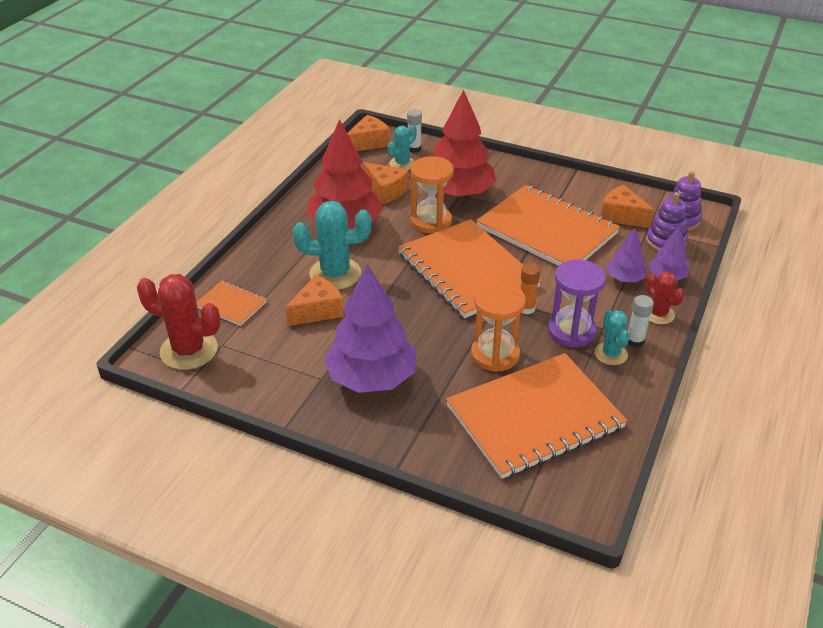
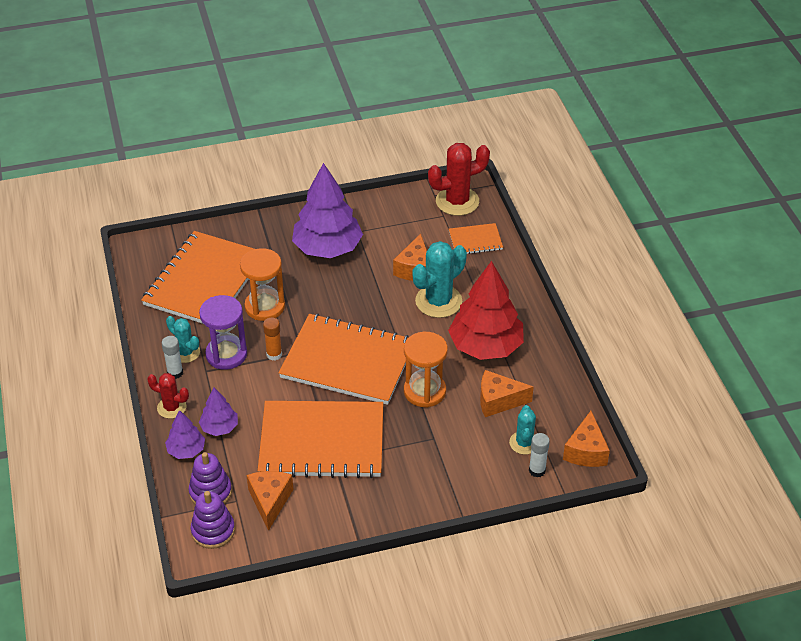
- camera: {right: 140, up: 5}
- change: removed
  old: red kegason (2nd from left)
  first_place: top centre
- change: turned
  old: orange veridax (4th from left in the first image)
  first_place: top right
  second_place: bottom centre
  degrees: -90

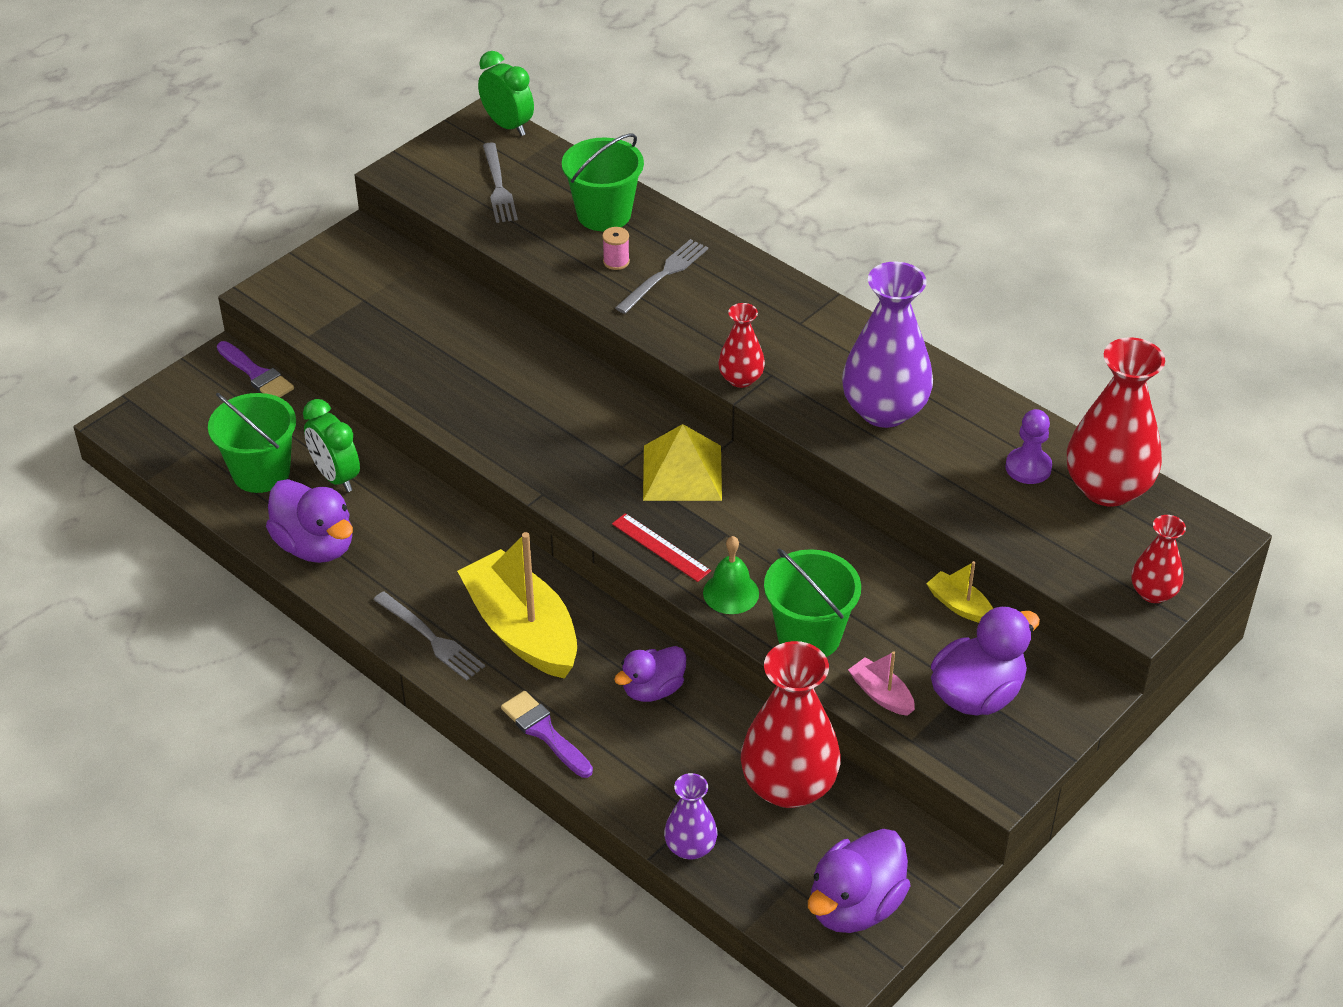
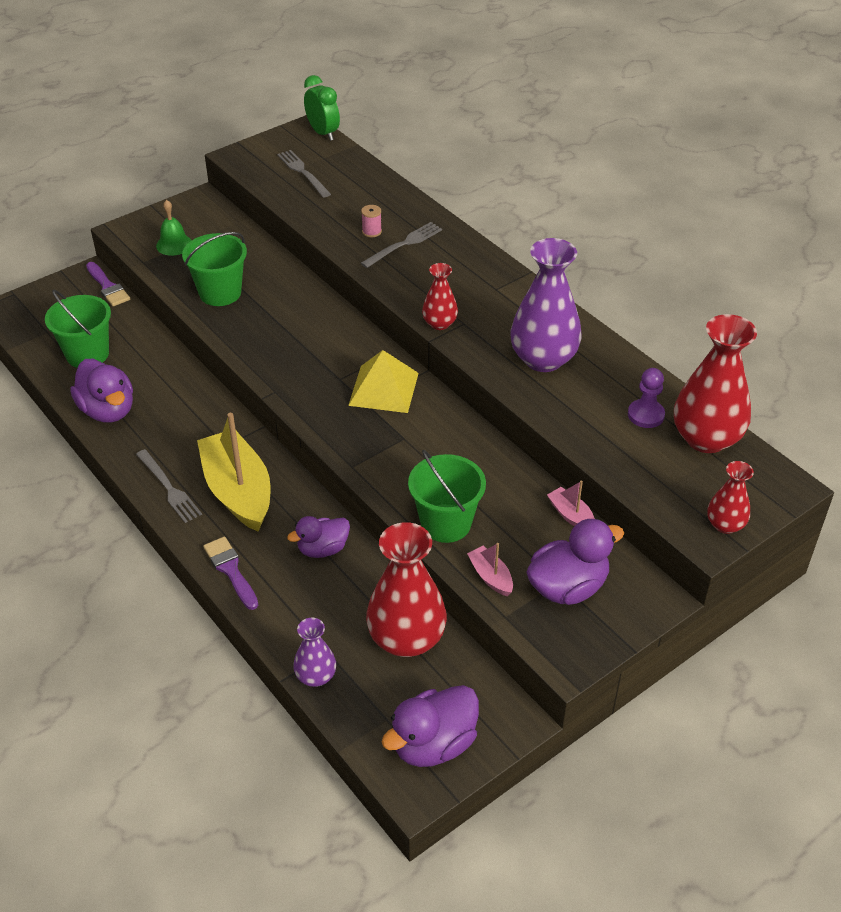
- camera: {right: 10, up: 0}
- change: removed
  old: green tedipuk (1st from left)
  first_place: middle left
- change: turned
  old: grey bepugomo (2nd from left)
  first_place: top centre
  second_place: top centre
  degrees: 150
- change: moved
  old: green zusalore (2nd from left)
  first_place: top centre
  second_place: top left
- change: removed
  old: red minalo
  first_place: centre
- change: moved
  old: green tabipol
  first_place: centre
  second_place: top left
- change: recoloured
  old: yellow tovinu (2nd from left)
  new: pink tovinu (2nd from left)
  first_place: middle right
  second_place: middle right

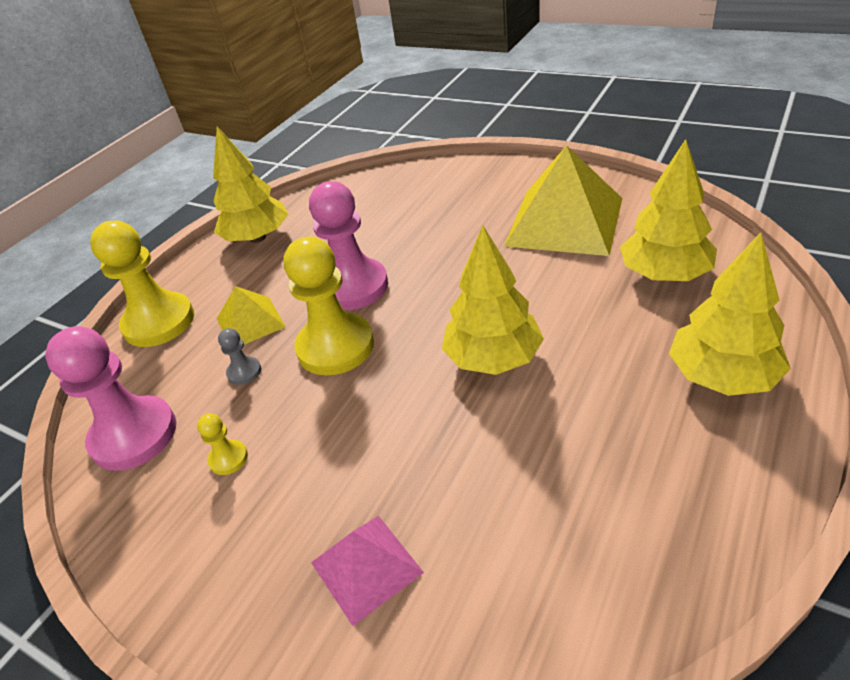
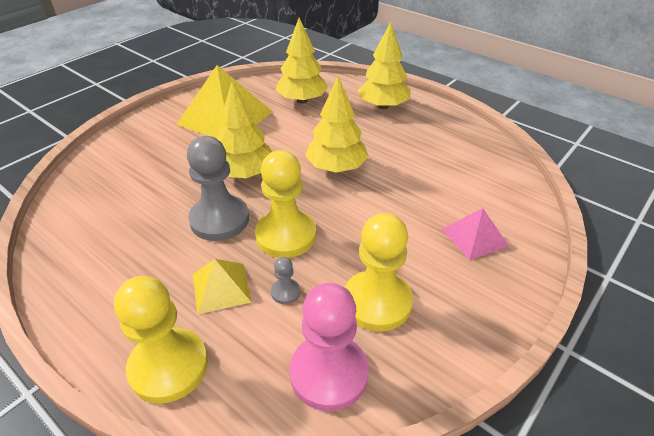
- camera: {right: -85, up: 0}
- change: resized
  old: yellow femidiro (2nd from left in the first image)
  first_place: middle left
  second_place: centre
  factor: 2.3
- change: moved
  old: yellow kegason (1st from left)
  first_place: top left
  second_place: top centre
- change: recoloured
  old: pink femidiro (2nd from left)
  new: grey femidiro (1st from left)
  first_place: centre
  second_place: centre

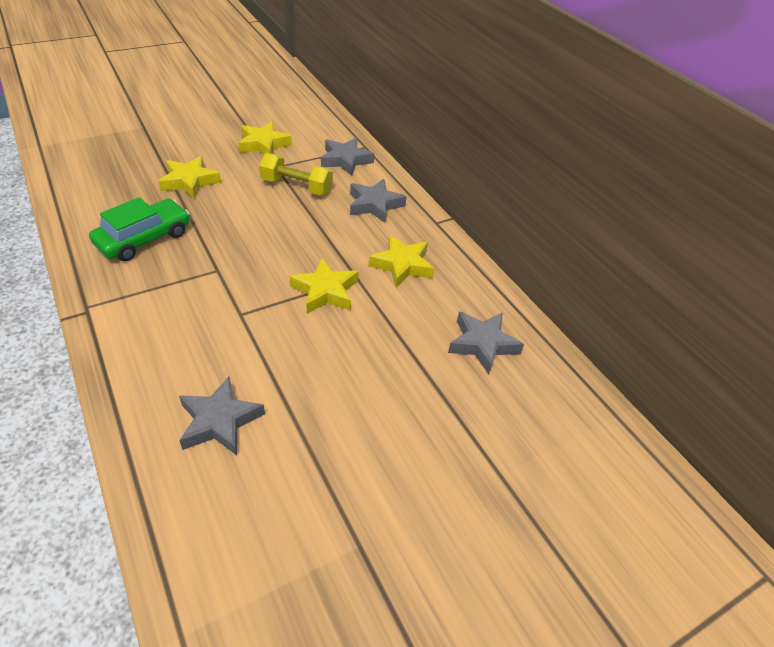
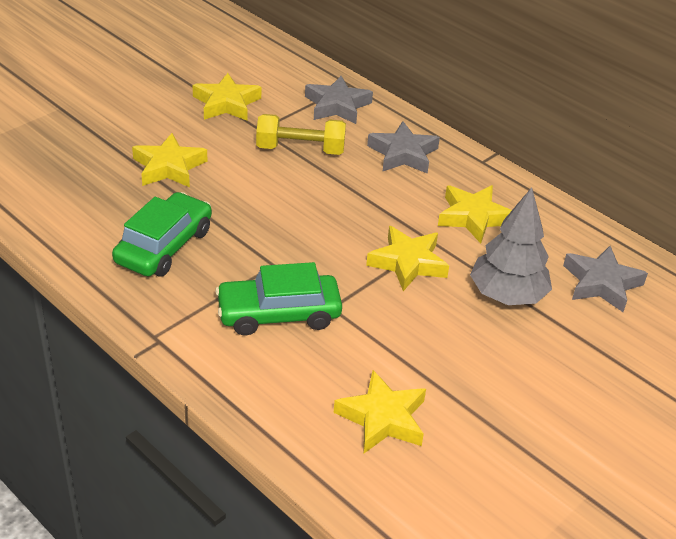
- camera: {right: -15, up: -5}
- change: recoloured
  old: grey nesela (1st from left)
  new: yellow nesela (3rd from left)
  first_place: middle left
  second_place: bottom centre
- change: added
  new: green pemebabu (2nd from left)
  second_place: centre
- change: added
  new: grey kegason
  second_place: middle right

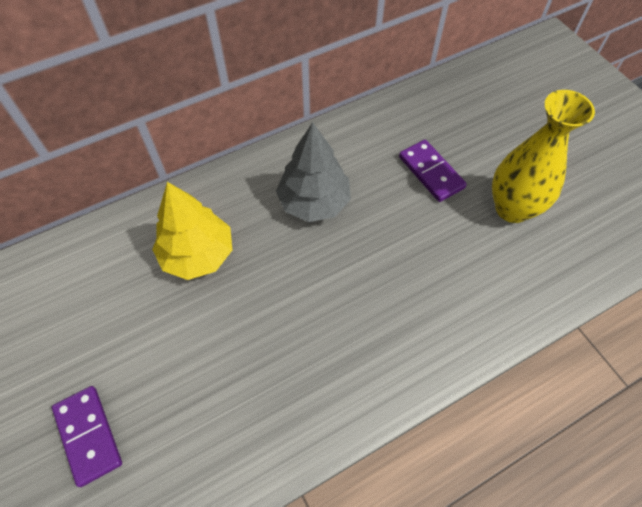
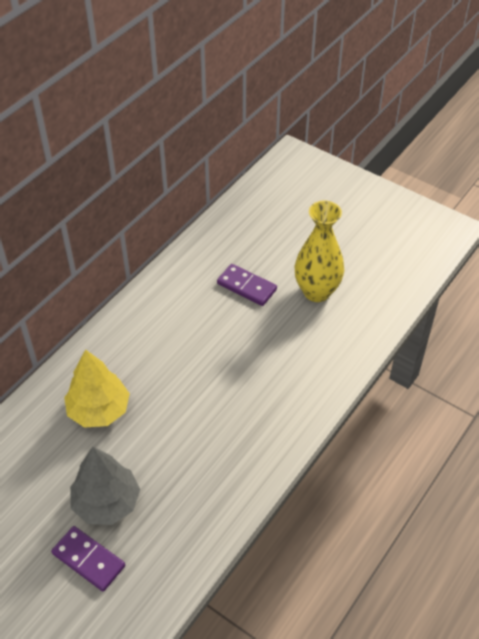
- camera: {right: -25, up: -10}
- change: moved
  old: grey kegason
  first_place: centre
  second_place: bottom left

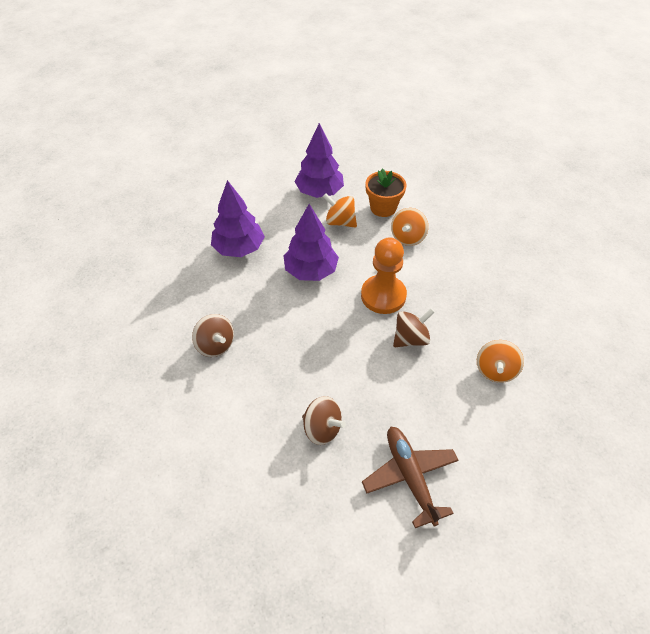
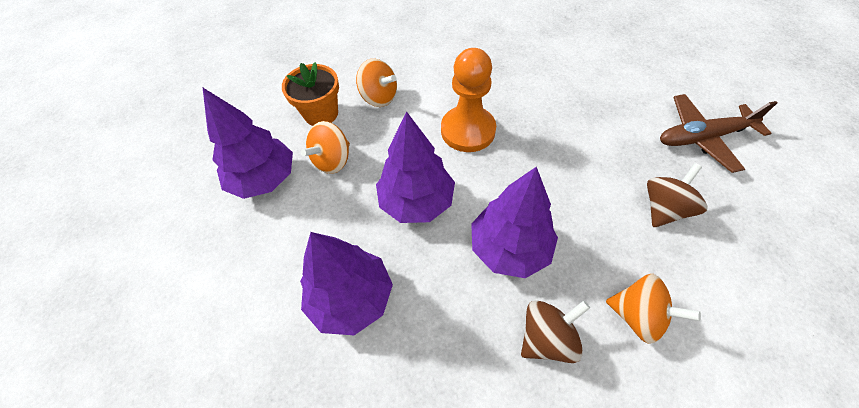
- camera: {right: -80, up: 5}
- change: removed
  old: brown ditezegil (3rd from left)
  first_place: centre
- change: moved
  old: orange ditezegil (3rd from left)
  first_place: middle right
  second_place: bottom right
- change: added
  new: purple kegason (4th from left)
  second_place: centre

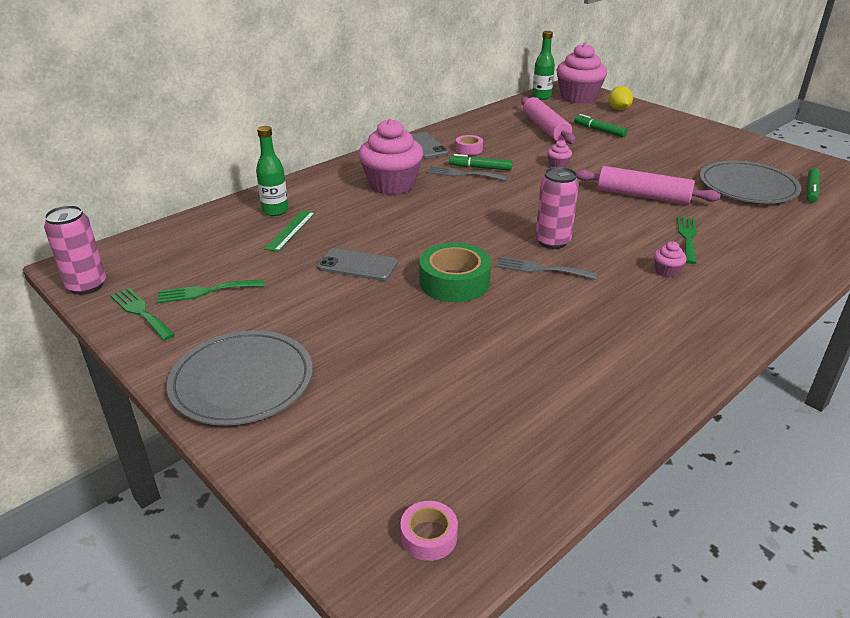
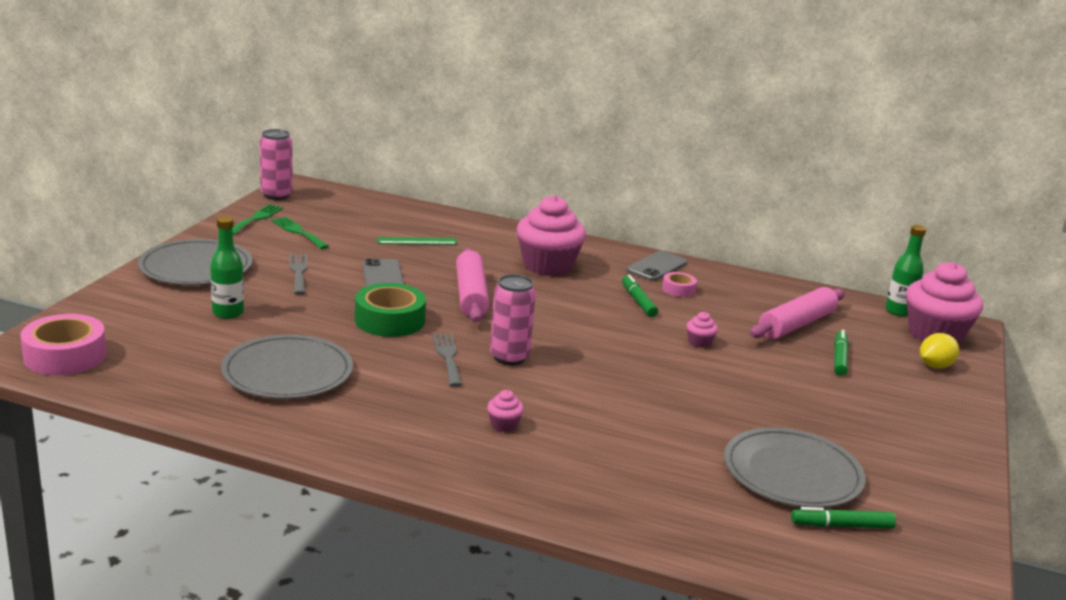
- camera: {right: 60, up: -10}
- change: moved
  old: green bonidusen (1st from left)
  first_place: top left
  second_place: middle left
- change: resized
  old: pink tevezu (1st from left)
  first_place: bottom centre
  second_place: middle left
  factor: 1.89
- change: moved
  old: grey bepugomo (1st from left)
  first_place: top centre
  second_place: middle left
- change: moved
  old: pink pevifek (2nd from left in the first image)
  new: pink pevifek (1st from left)
  first_place: top right
  second_place: centre
- change: removed
  old: green bepugomo (3rd from left)
  first_place: middle right
- change: added
  new: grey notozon (2nd from left)
  second_place: middle left

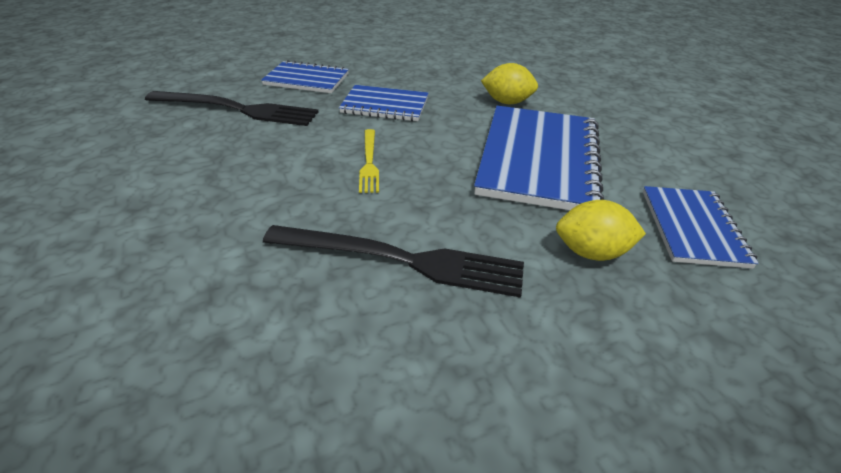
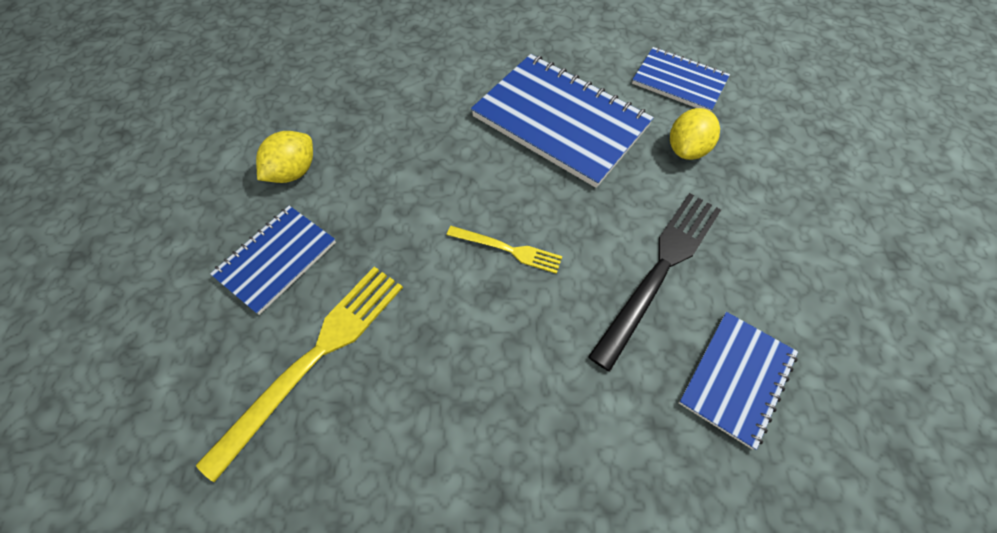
- camera: {right: -65, up: 20}
- change: recoloured
  old: black bepugomo (1st from left)
  new: yellow bepugomo (1st from left)
  first_place: top left
  second_place: bottom left
- change: moved
  old: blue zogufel (2nd from left in the first image)
  new: blue zogufel (4th from left)
  first_place: top centre
  second_place: bottom right
- change: moved
  old: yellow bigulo (1st from left)
  first_place: top centre
  second_place: top left

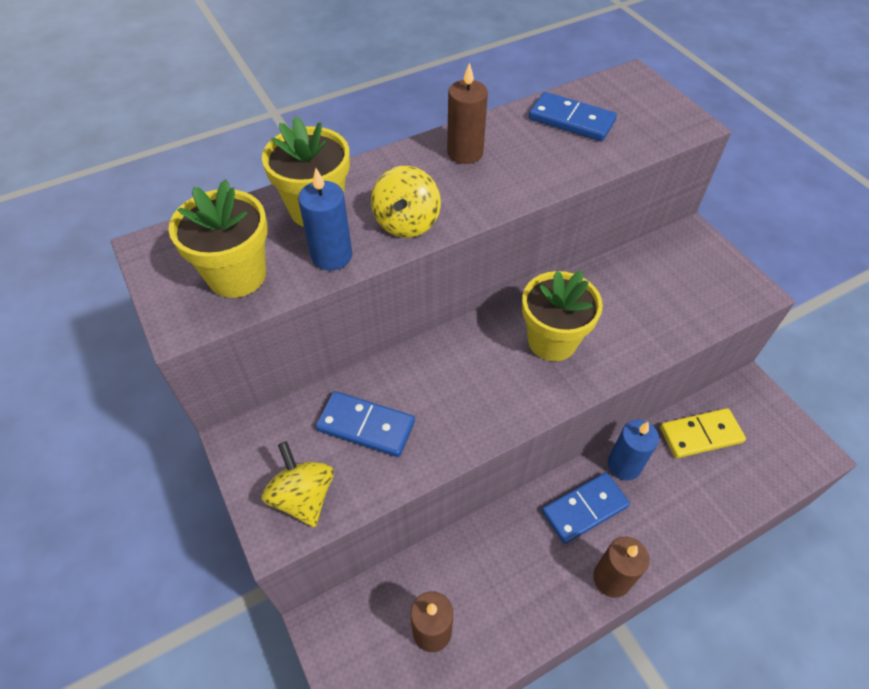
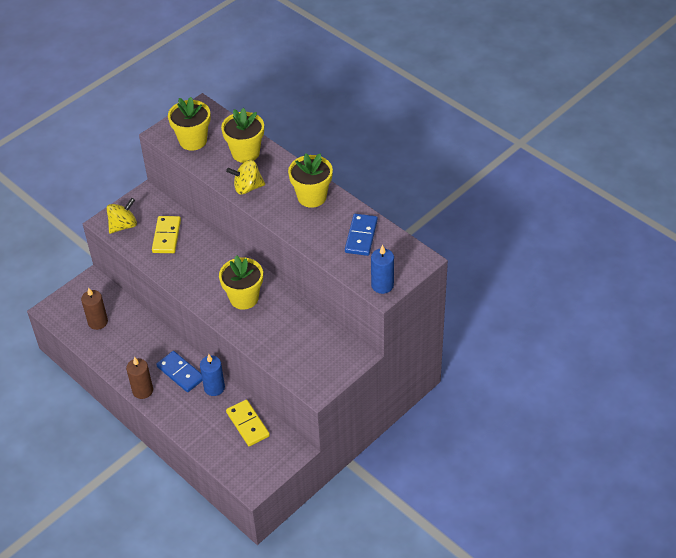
- camera: {right: 75, up: -5}
- change: moved
  old: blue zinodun (1st from left in the first image)
  new: blue zinodun (2nd from left)
  first_place: top centre
  second_place: centre
- change: recoloured
  old: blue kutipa (1st from left)
  new: yellow kutipa (1st from left)
  first_place: centre
  second_place: middle left
- change: replaced
  old: brown zinodun (2nd from left)
  new: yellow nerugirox (4th from left)
  first_place: top centre
  second_place: top centre

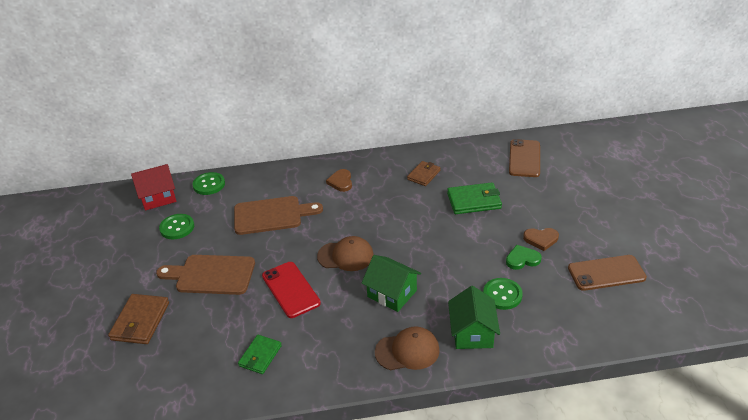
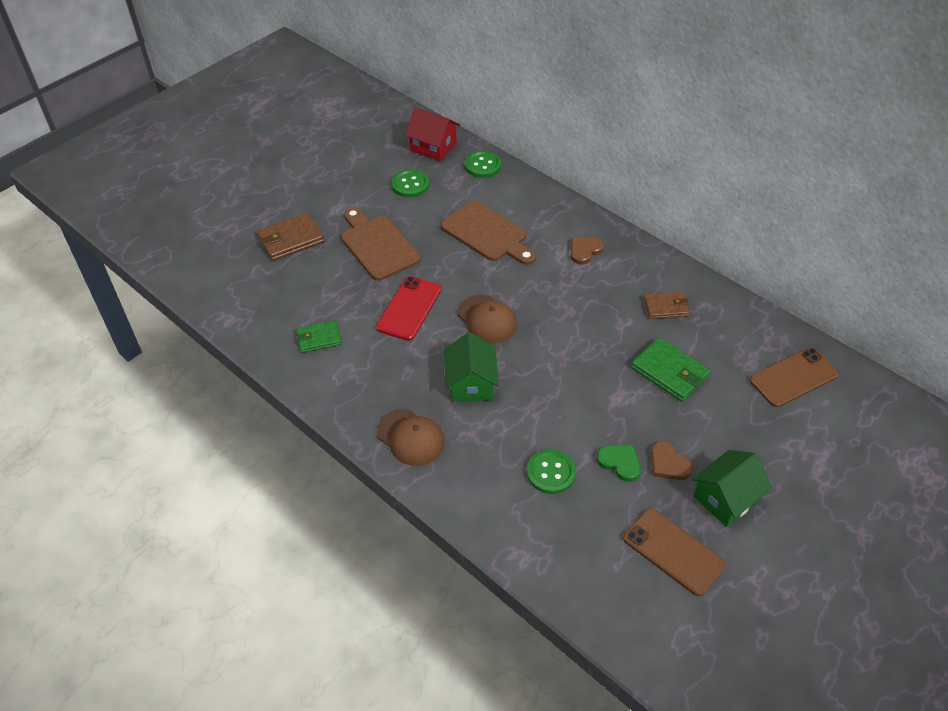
- camera: {right: 50, up: 10}
- change: moved
  old: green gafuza (2nd from left)
  first_place: bottom centre
  second_place: bottom right

